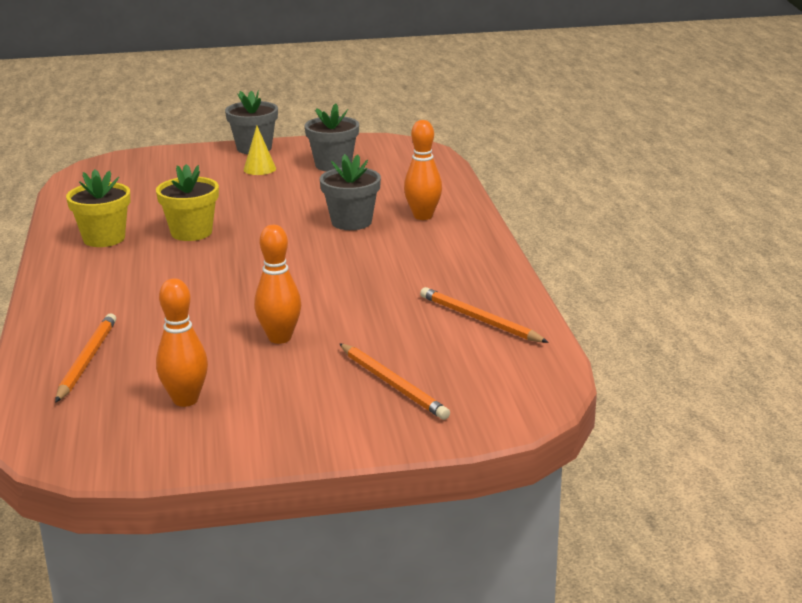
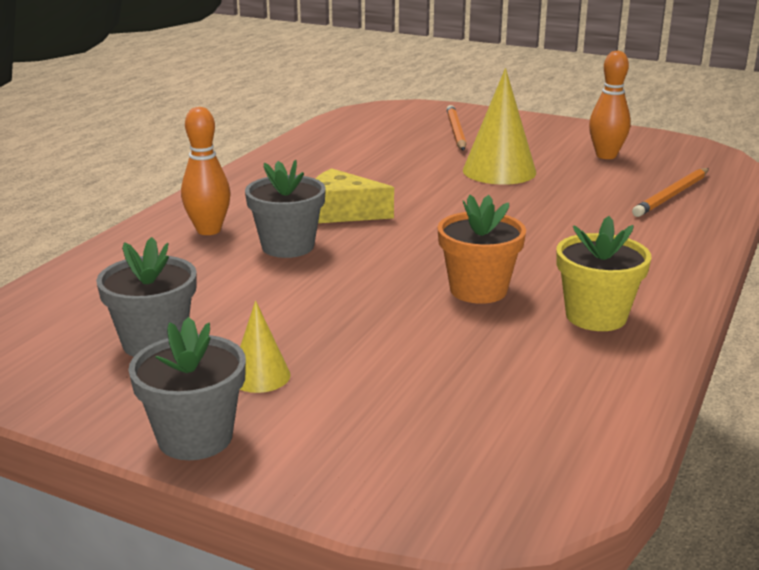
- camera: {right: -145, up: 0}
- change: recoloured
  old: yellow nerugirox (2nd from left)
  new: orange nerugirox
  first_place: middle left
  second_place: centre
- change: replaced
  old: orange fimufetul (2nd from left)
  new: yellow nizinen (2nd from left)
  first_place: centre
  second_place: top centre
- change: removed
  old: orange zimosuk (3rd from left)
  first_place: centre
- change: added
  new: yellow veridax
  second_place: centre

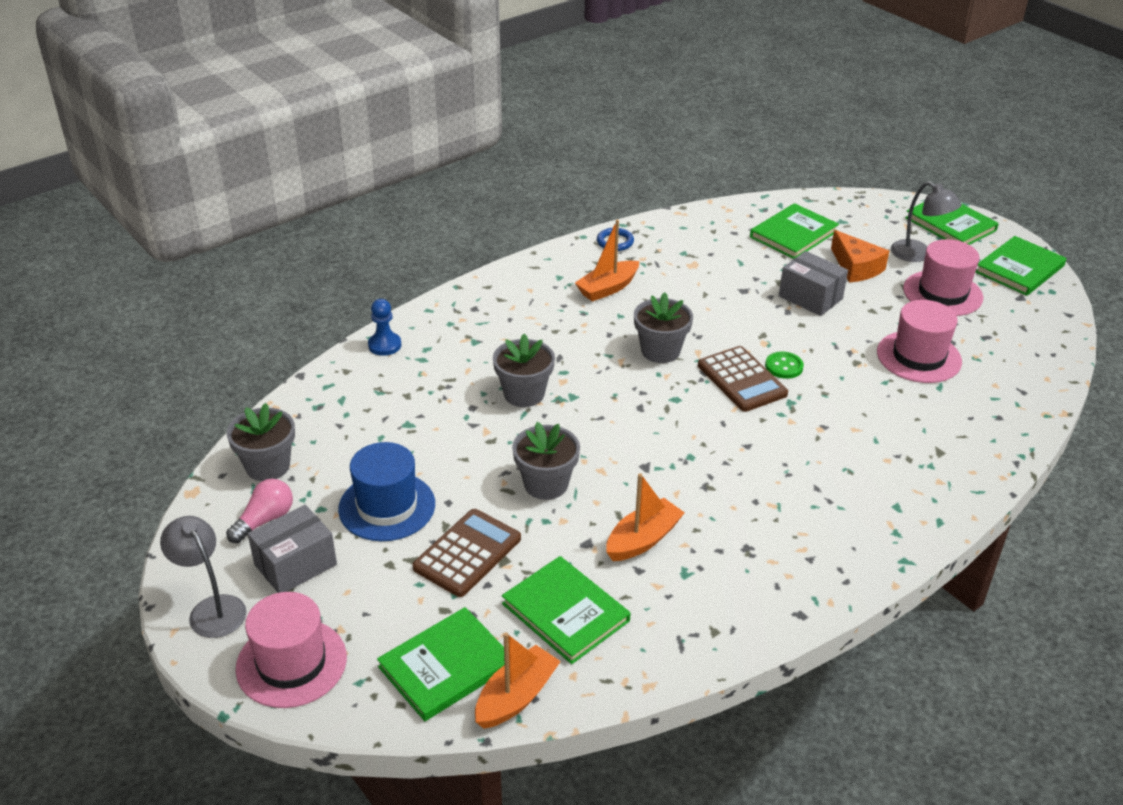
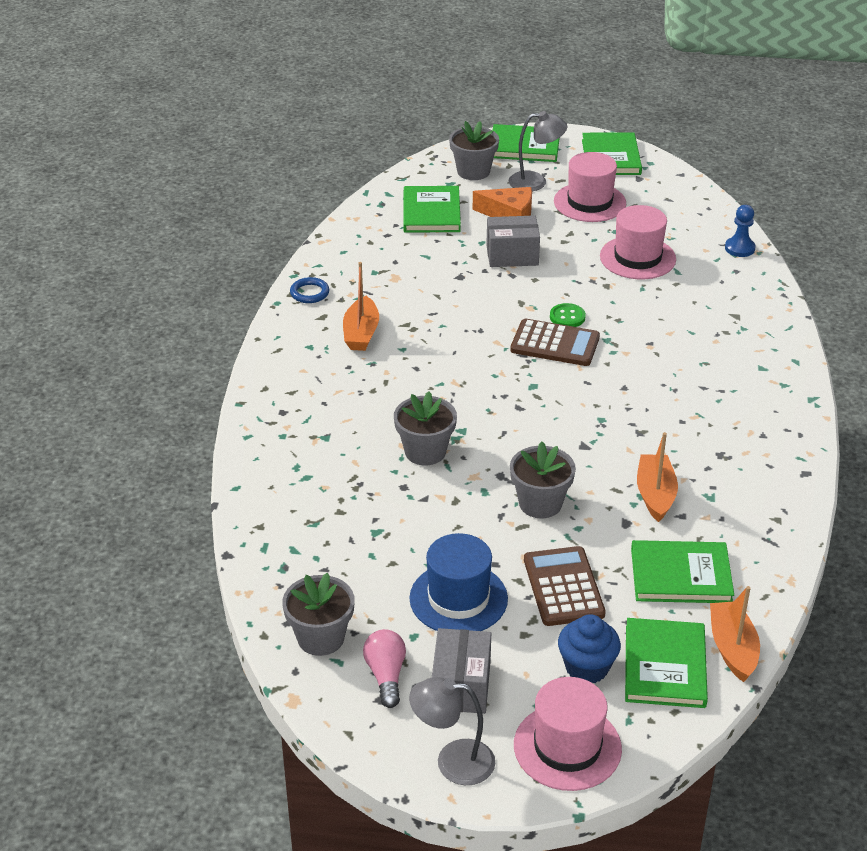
- camera: {right: -45, up: 0}
- change: moved
  old: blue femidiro
  first_place: centre
  second_place: top right
- change: moved
  old: grey nerugirox (4th from left in the first image)
  new: grey nerugirox (3rd from left)
  first_place: centre
  second_place: top centre
- change: added
  new: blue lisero
  second_place: bottom right

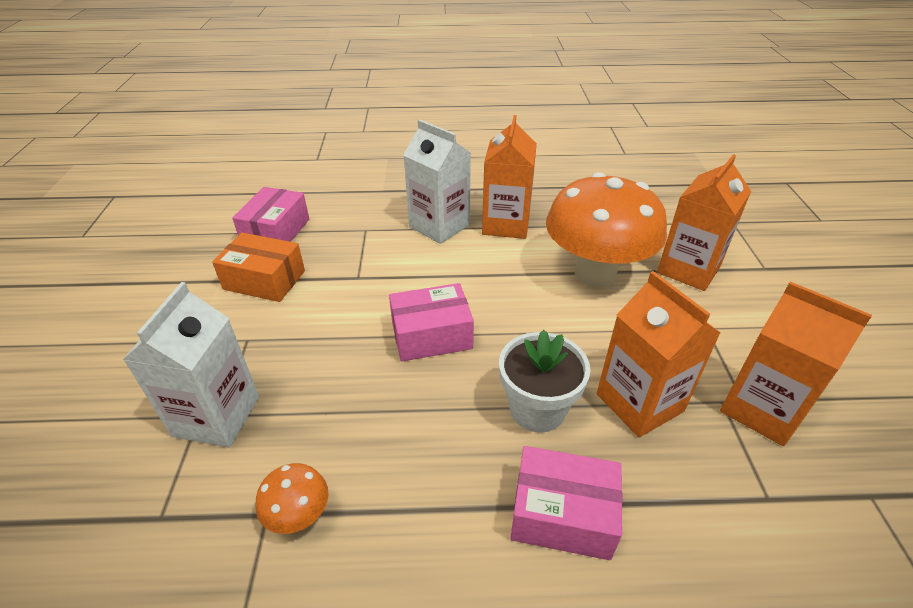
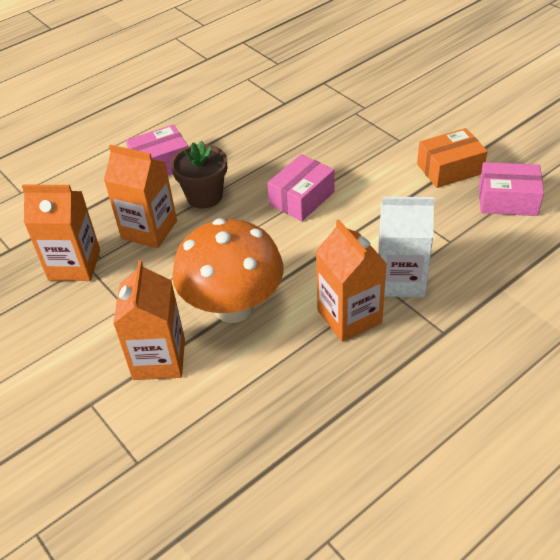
- camera: {right: 145, up: 5}
- change: removed
  old: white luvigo (1st from left)
  first_place: middle left
- change: turned
  old: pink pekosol (1st from left in the first image)
  first_place: middle left
  second_place: middle right
  degrees: -60
- change: removed
  old: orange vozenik (1st from left)
  first_place: bottom left
- change: recoloured
  old: white nerugirox
  new: brown nerugirox
  first_place: centre
  second_place: top centre

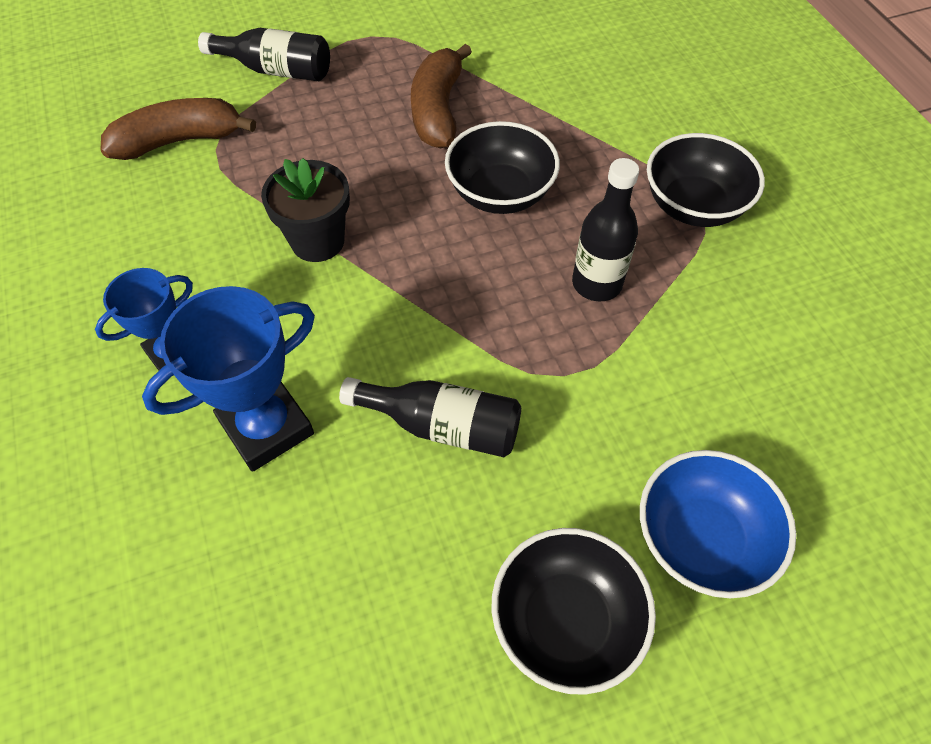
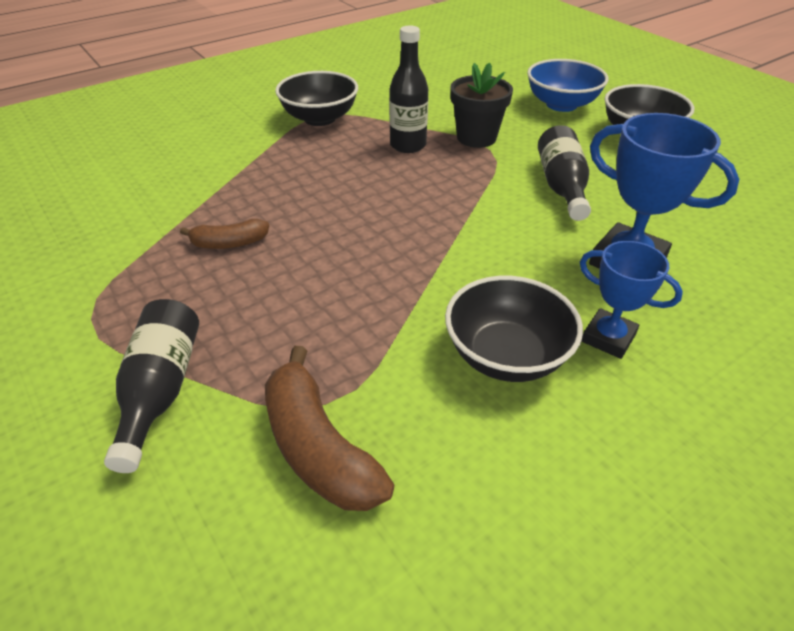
- camera: {right: -105, up: -15}
- change: moved
  old: black nerugirox
  first_place: top left
  second_place: top centre
- change: resized
  old: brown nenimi (2nd from left in the first image)
  first_place: top centre
  second_place: middle left
  factor: 0.59
- change: moved
  old: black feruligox (1st from left in the first image)
  new: black feruligox (2nd from left)
  first_place: top centre
  second_place: centre

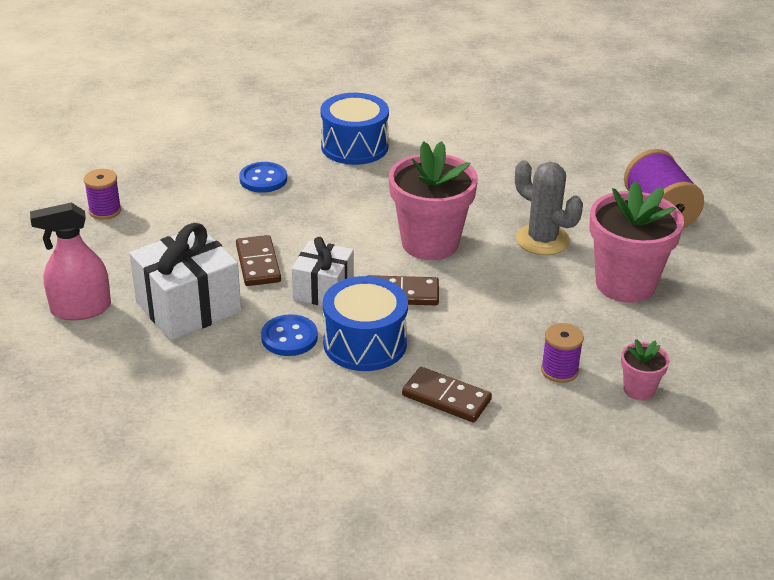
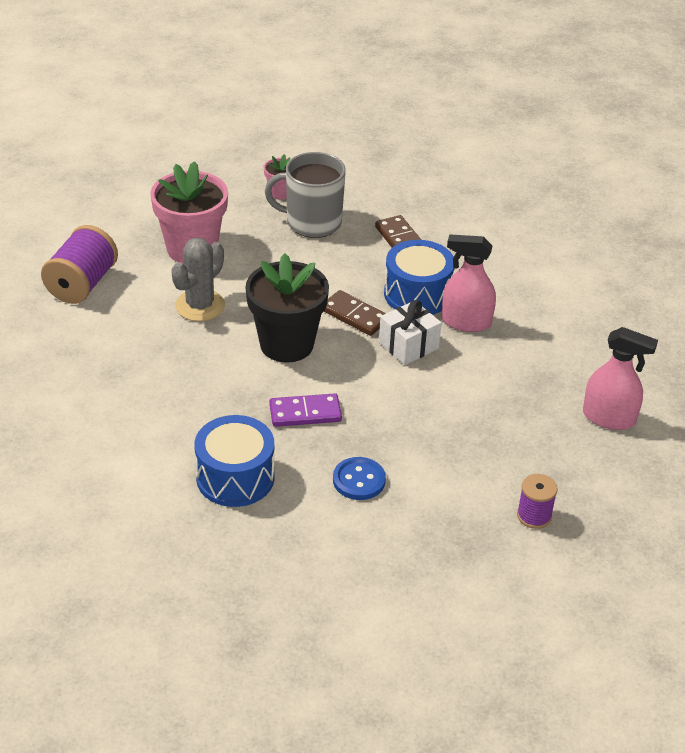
- camera: {right: -145, up: 5}
- change: removed
  old: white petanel (1st from left)
  first_place: middle left
- change: removed
  old: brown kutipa (1st from left)
  first_place: centre
- change: replaced
  old: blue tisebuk (2nd from left)
  new: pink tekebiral (1st from left)
  first_place: centre
  second_place: middle right
- change: recoloured
  old: pink nerugirox (1st from left)
  new: black nerugirox
  first_place: centre
  second_place: centre
- change: turned
  old: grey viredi
  first_place: middle right
  second_place: middle left
  degrees: 45
- change: replaced
  old: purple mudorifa (2nd from left)
  new: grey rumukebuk
  first_place: middle right
  second_place: top centre
- change: added
  new: purple kutipa
  second_place: centre

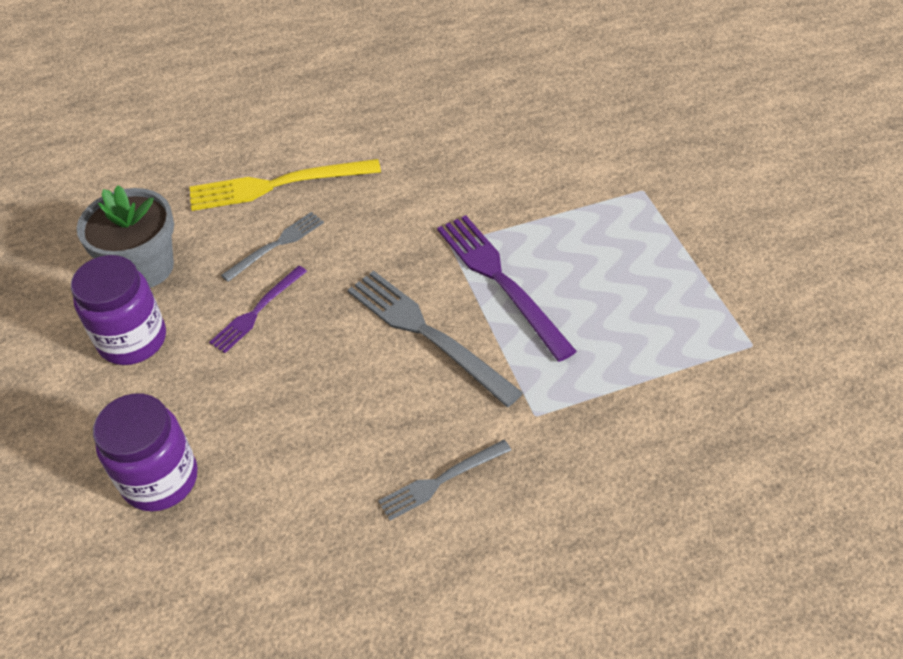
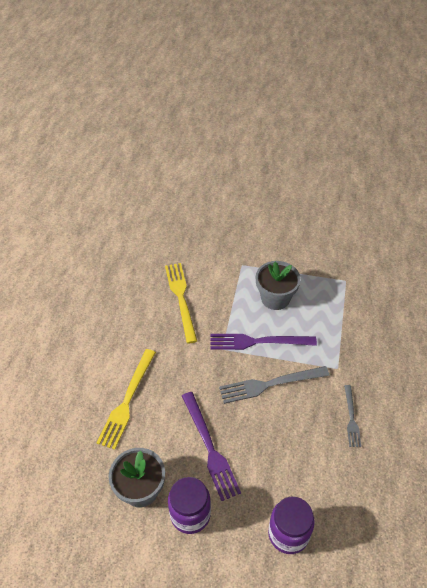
- camera: {right: -60, up: 0}
- change: resized
  old: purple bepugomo (1st from left)
  first_place: middle left
  second_place: bottom centre
  factor: 1.71
- change: removed
  old: grey bepugomo (1st from left)
  first_place: middle left
- change: added
  new: yellow bepugomo (2nd from left)
  second_place: centre
- change: added
  new: grey nerugirox (2nd from left)
  second_place: centre

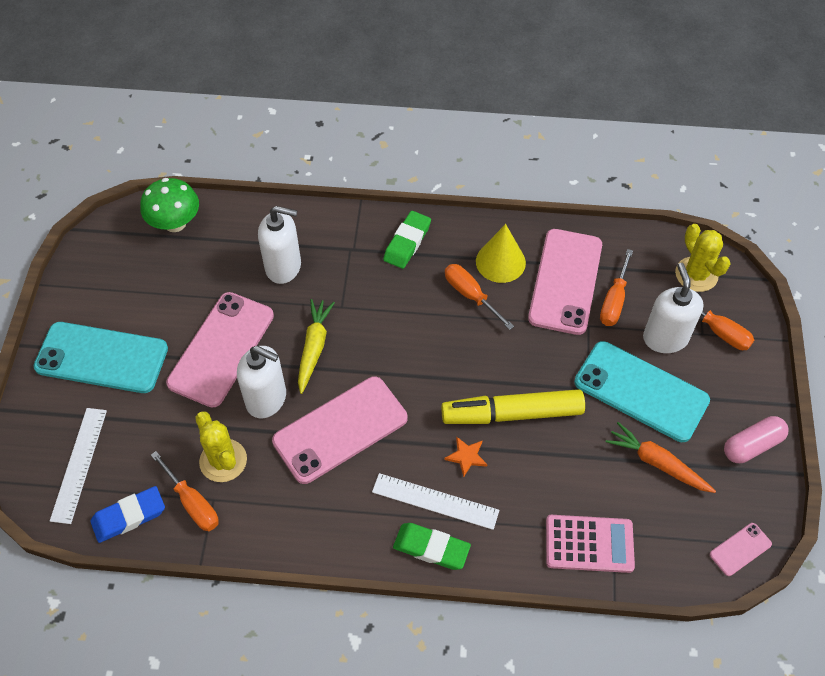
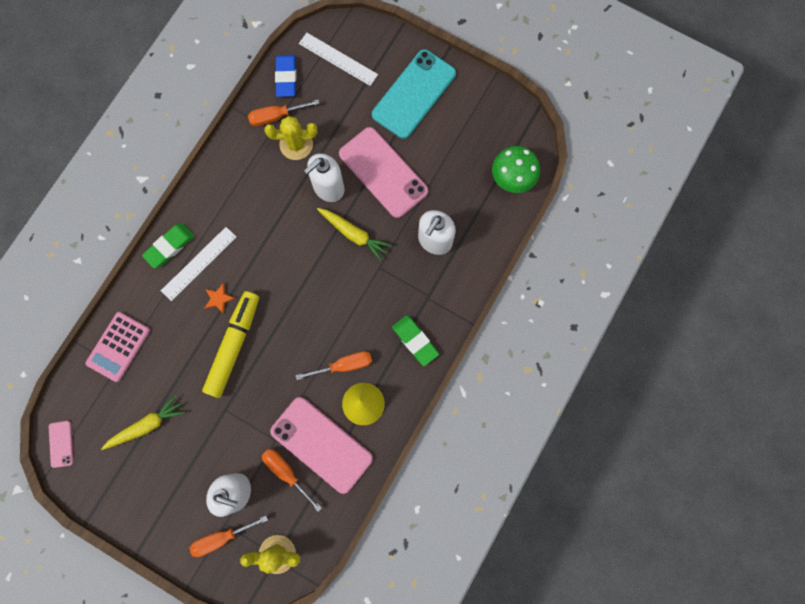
- camera: {right: 115, up: 20}
- change: removed
  old: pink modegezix (2nd from left)
  first_place: centre
- change: removed
  old: turquoise modegezix (2nd from left)
  first_place: middle right
- change: recoloured
  old: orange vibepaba
  new: yellow vibepaba (1st from left)
  first_place: bottom right
  second_place: bottom left
- change: removed
  old: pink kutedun
  first_place: middle right

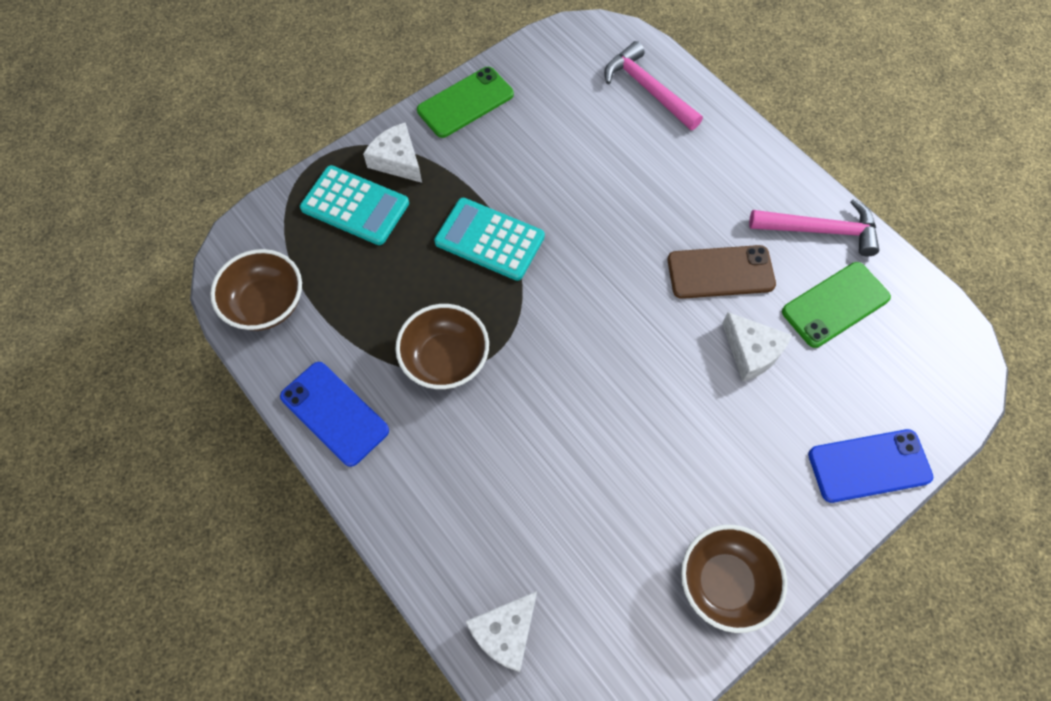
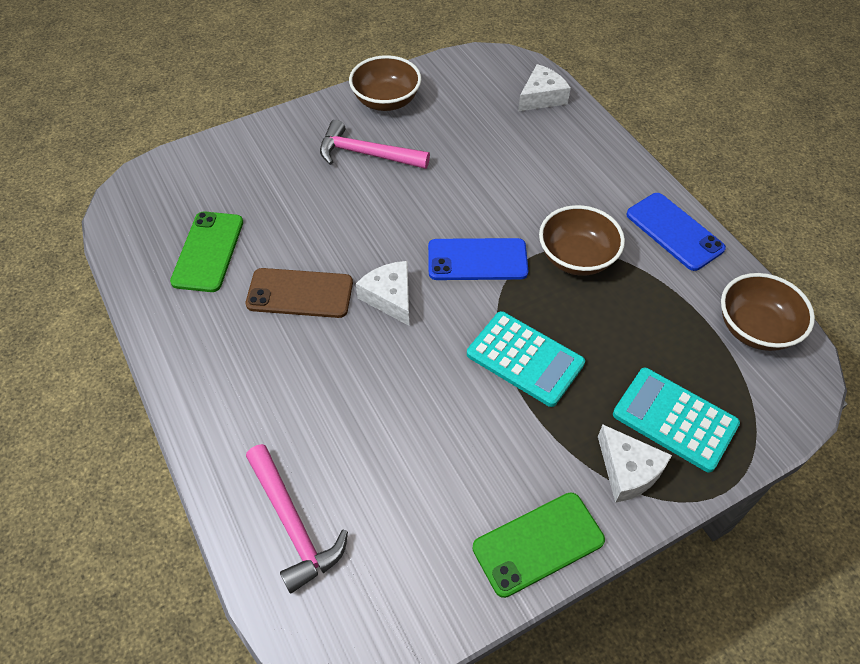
- camera: {right: -170, up: -10}
- change: moved
  old: white veridax (3rd from left in the first image)
  new: white veridax (1st from left)
  first_place: middle right
  second_place: centre
- change: moved
  old: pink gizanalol (2nd from left)
  first_place: top right
  second_place: top centre
- change: turned
  old: green modegezix (2nd from left in the first image)
  first_place: middle right
  second_place: middle left
  degrees: -60
- change: moved
  old: blue modegezix (2nd from left in the first image)
  new: blue modegezix (1st from left)
  first_place: middle right
  second_place: centre

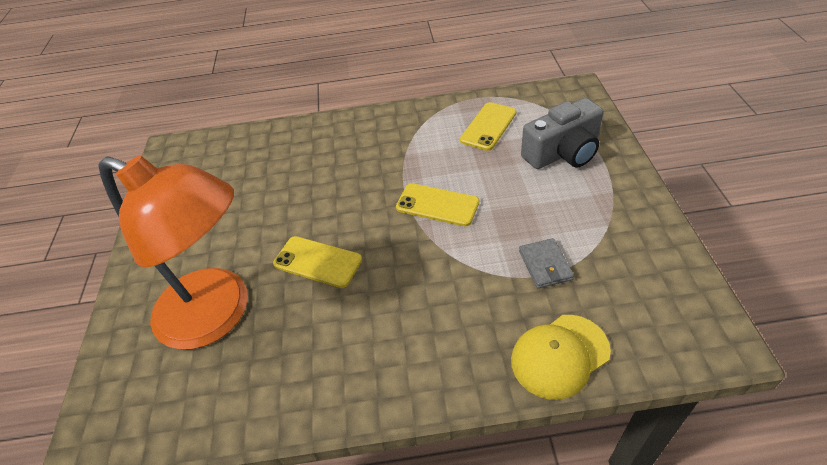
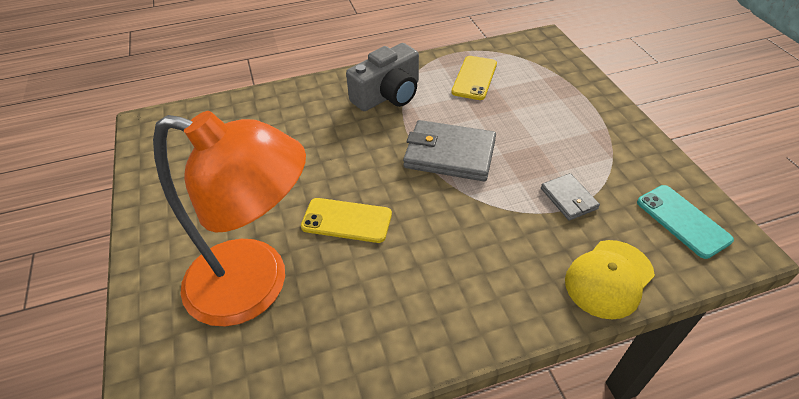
- camera: {right: -15, up: 0}
- change: replaced
  old: yellow modegezix (2nd from left)
  new: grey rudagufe (1st from left)
  first_place: centre
  second_place: centre
- change: moved
  old: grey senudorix
  first_place: top right
  second_place: top centre
- change: added
  new: turquoise modegezix
  second_place: middle right

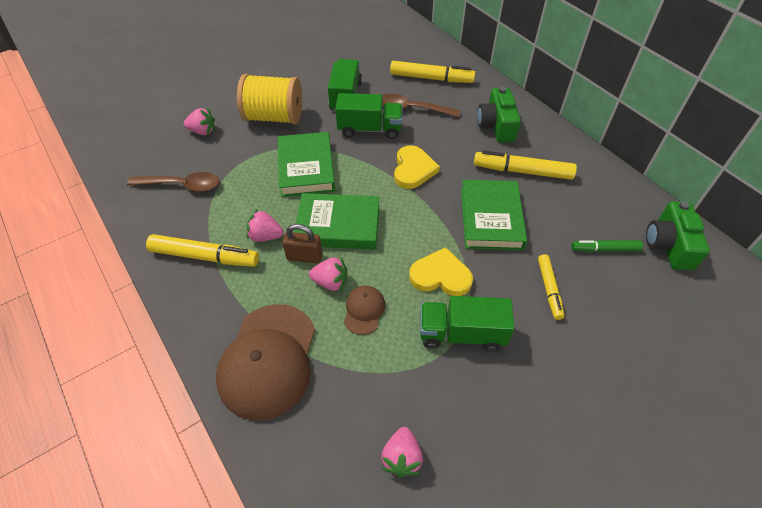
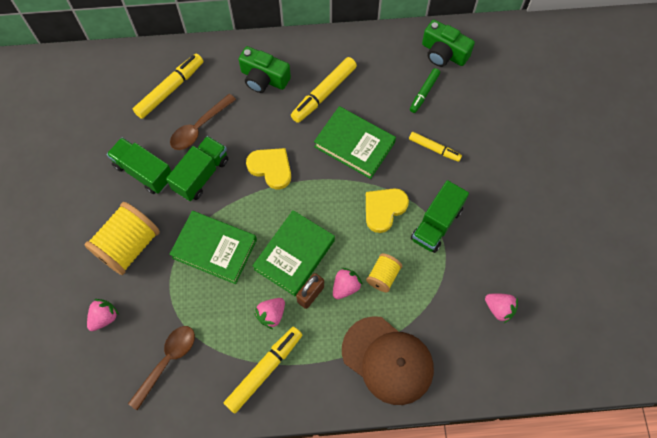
- camera: {right: -60, up: 15}
- change: replaced
  old: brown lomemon (2nd from left)
  new: yellow mudorifa (2nd from left)
  first_place: centre
  second_place: centre

